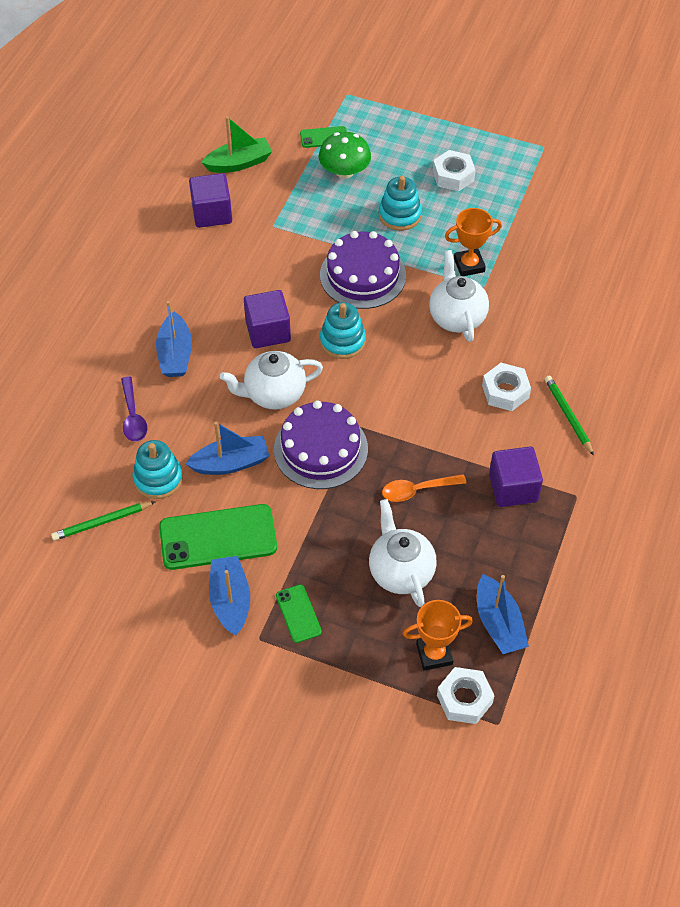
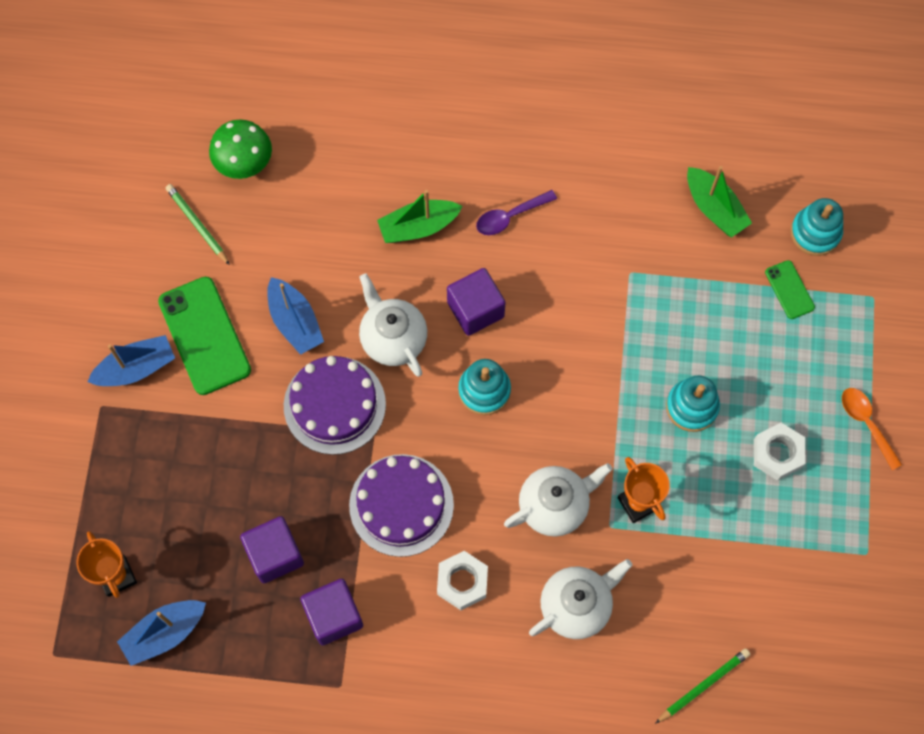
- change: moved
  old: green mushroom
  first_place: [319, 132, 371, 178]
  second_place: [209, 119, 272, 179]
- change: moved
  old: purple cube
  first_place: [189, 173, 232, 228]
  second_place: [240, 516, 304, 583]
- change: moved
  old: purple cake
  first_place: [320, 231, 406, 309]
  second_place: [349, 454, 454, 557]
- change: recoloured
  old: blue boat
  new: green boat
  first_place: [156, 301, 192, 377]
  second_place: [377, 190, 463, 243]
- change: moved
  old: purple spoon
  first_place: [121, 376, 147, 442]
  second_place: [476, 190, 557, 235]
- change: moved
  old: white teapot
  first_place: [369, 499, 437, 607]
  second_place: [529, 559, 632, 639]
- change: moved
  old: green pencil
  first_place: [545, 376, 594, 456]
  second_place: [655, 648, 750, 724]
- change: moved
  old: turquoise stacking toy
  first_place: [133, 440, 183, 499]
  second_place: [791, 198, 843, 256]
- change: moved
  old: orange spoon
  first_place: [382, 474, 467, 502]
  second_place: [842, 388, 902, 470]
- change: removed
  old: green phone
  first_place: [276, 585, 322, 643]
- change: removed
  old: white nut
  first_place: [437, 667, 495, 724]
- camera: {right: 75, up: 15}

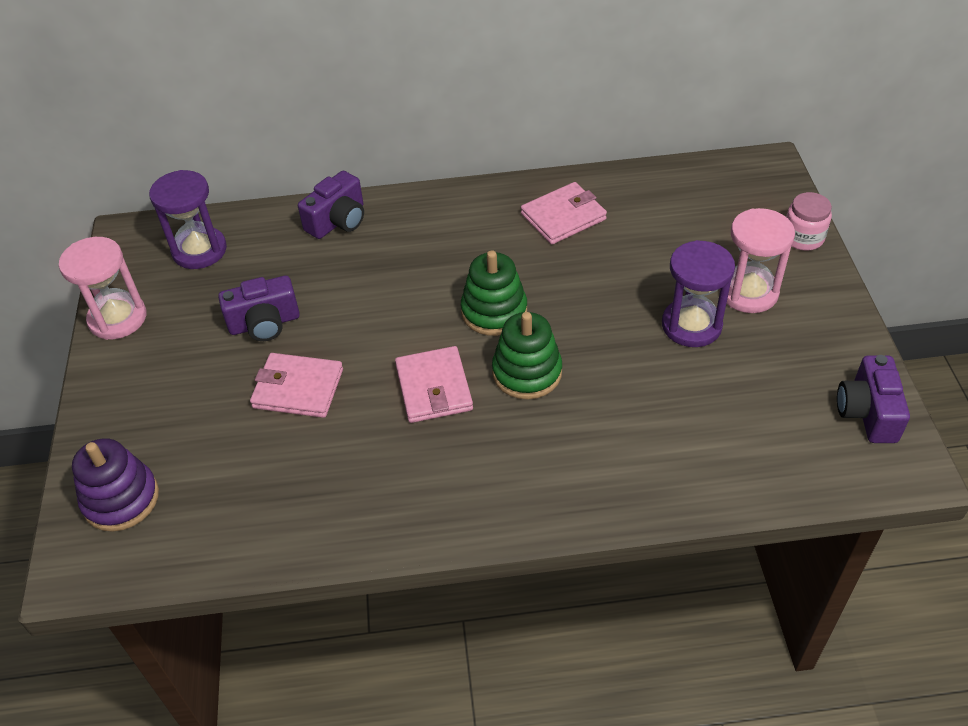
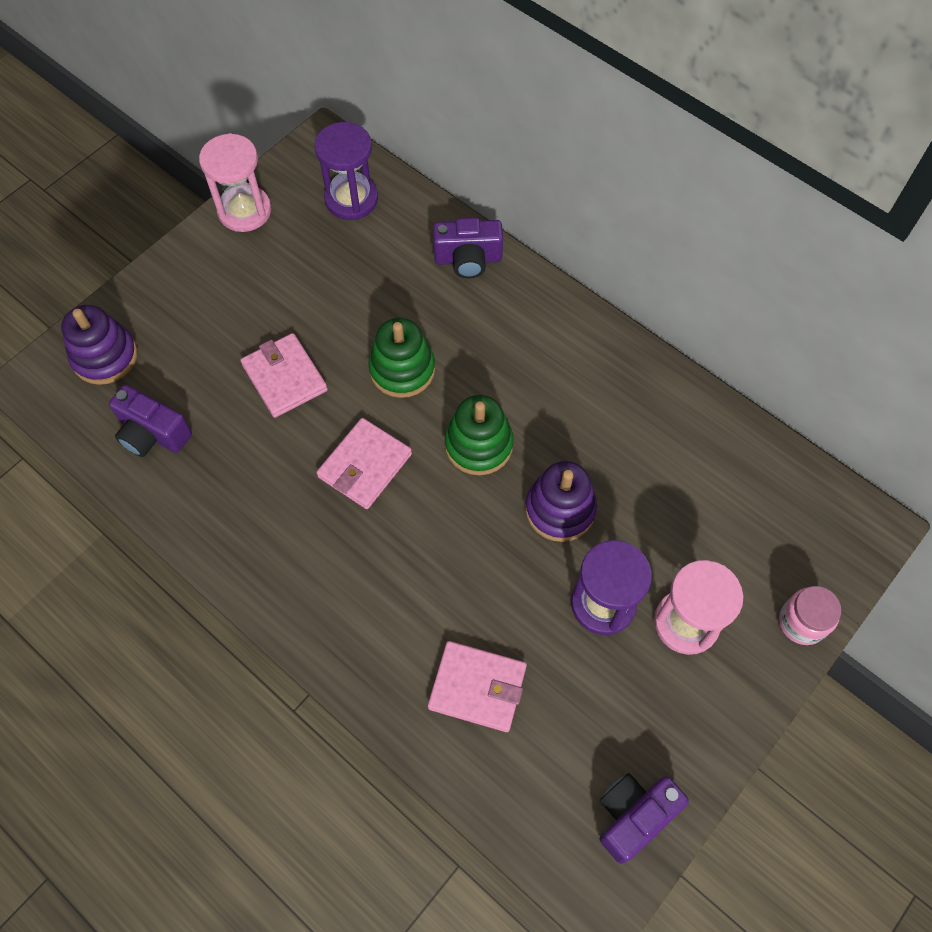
- change: moved
  old: purple camera
  first_place: [218, 275, 300, 341]
  second_place: [109, 385, 192, 457]
- change: moved
  old: green stacking toy
  first_place: [492, 312, 562, 399]
  second_place: [368, 318, 435, 398]
- change: moved
  old: pink wallet
  first_place: [521, 182, 607, 244]
  second_place: [428, 641, 527, 732]
- change: added
  new: purple stacking toy
  second_place: [525, 461, 597, 542]
- camera: {right: 45, up: 15}

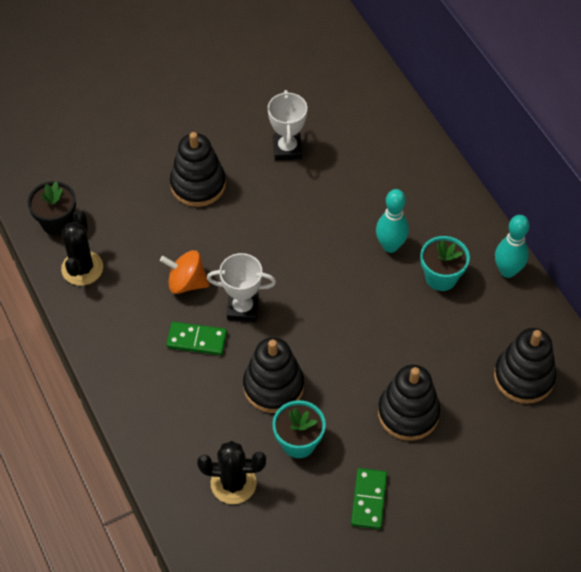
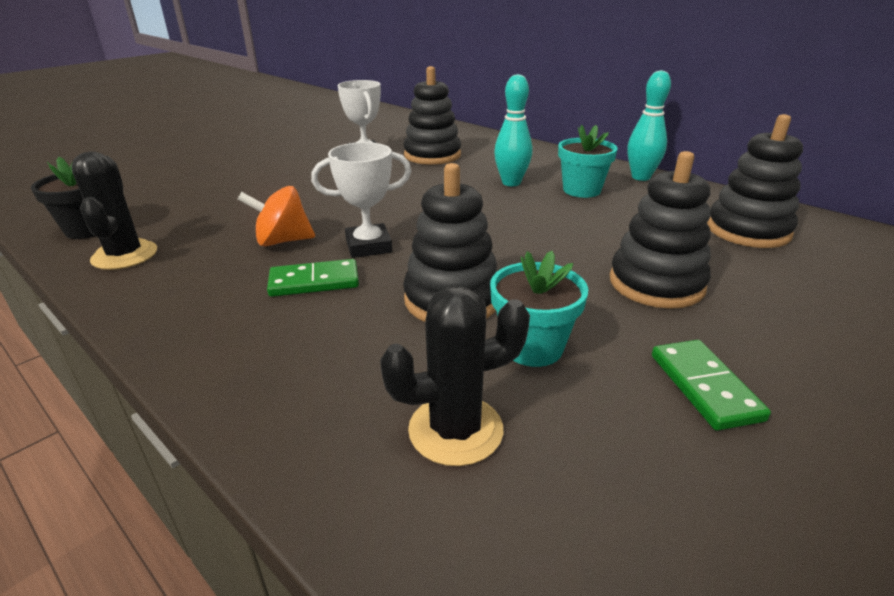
- change: moved
  old: black stacking toy
  first_place: [170, 132, 226, 207]
  second_place: [404, 66, 461, 165]
- camera: {right: -20, up: -25}

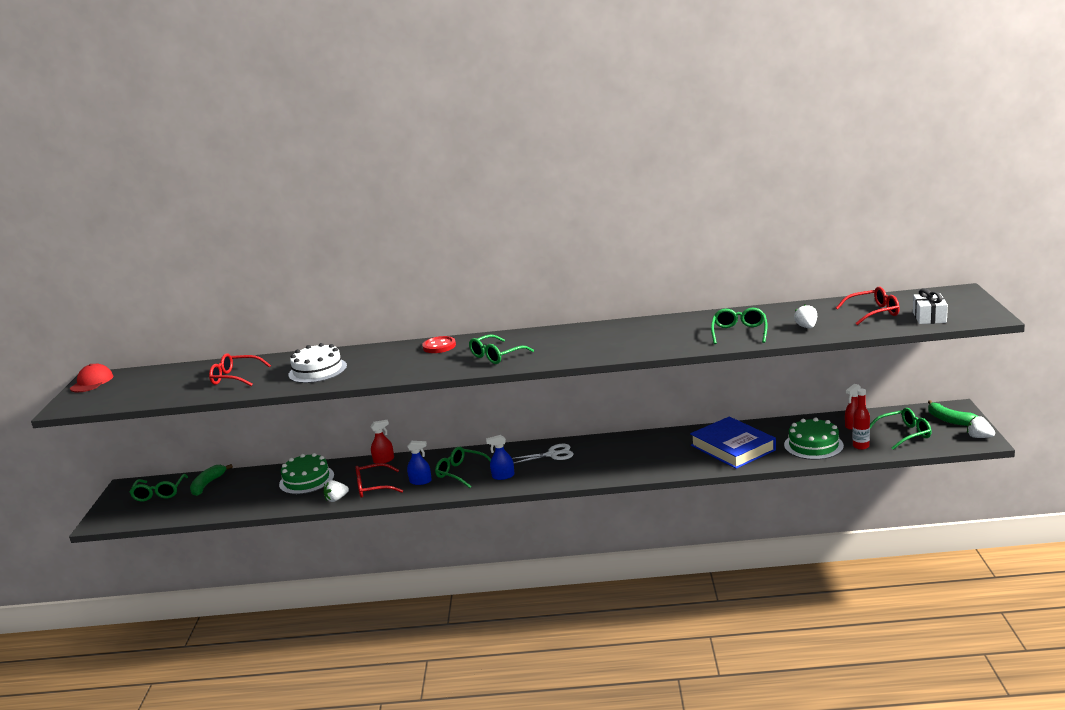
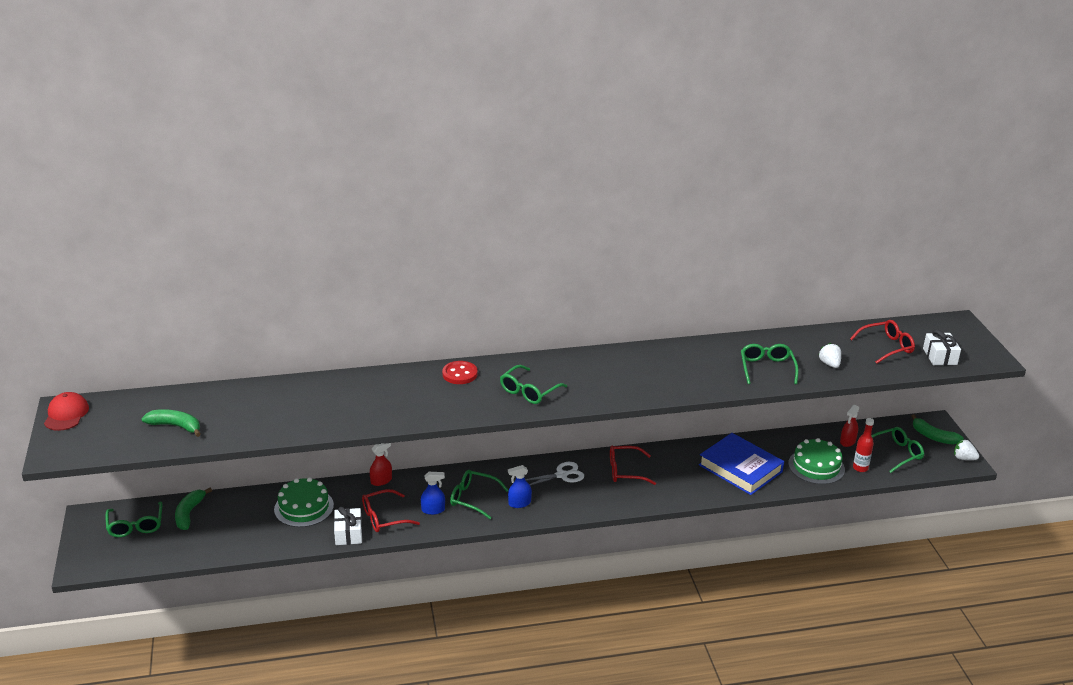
- change: added
  new: green banana
  second_place: [141, 409, 201, 437]
- change: replaced
  old: white strawberry
  new: white gift
  first_place: [323, 480, 349, 502]
  second_place: [334, 507, 362, 545]
- change: moved
  old: red glasses
  first_place: [209, 353, 271, 387]
  second_place: [610, 446, 656, 485]
- change: removed
  old: white cake
  first_place: [288, 343, 347, 383]
- camera: {right: -15, up: 10}

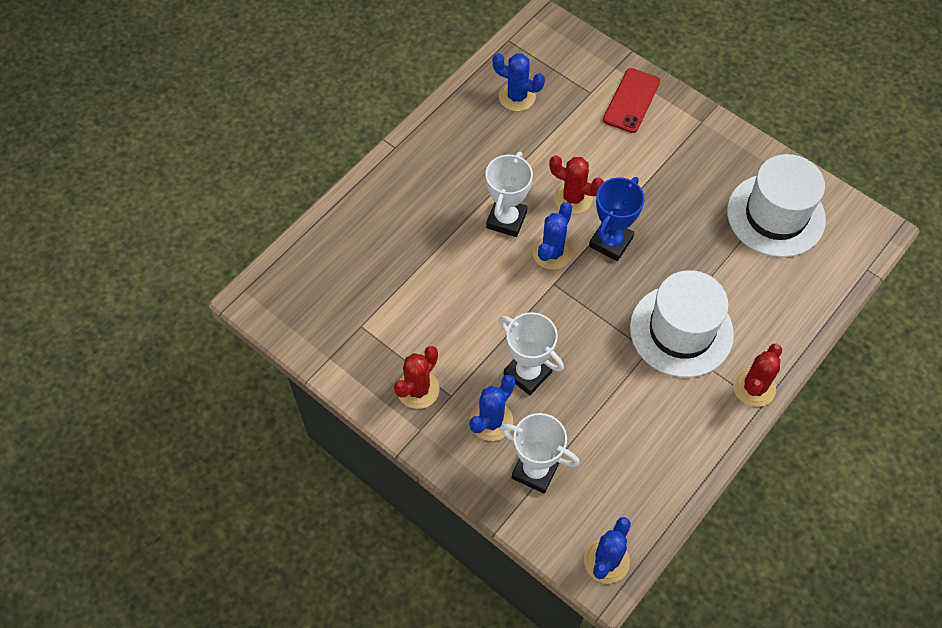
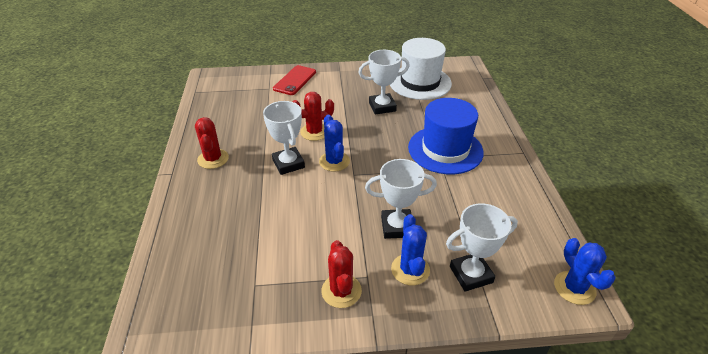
- change: moved
  old: red cactus
  first_place: [733, 344, 782, 407]
  second_place: [195, 117, 229, 169]
- change: turned
  old: red phone
  first_place: [603, 68, 660, 133]
  second_place: [273, 65, 316, 95]
  degrees: 45
- change: added
  new: white trophy
  second_place: [358, 50, 410, 115]
- change: recoloured
  old: white hat
  new: blue hat
  first_place: [630, 270, 734, 377]
  second_place: [408, 98, 484, 174]
- change: removed
  old: blue cactus
  first_place: [492, 53, 545, 111]
- change: removed
  old: blue trophy
  first_place: [589, 177, 645, 261]
- camera: {right: -45, up: -20}

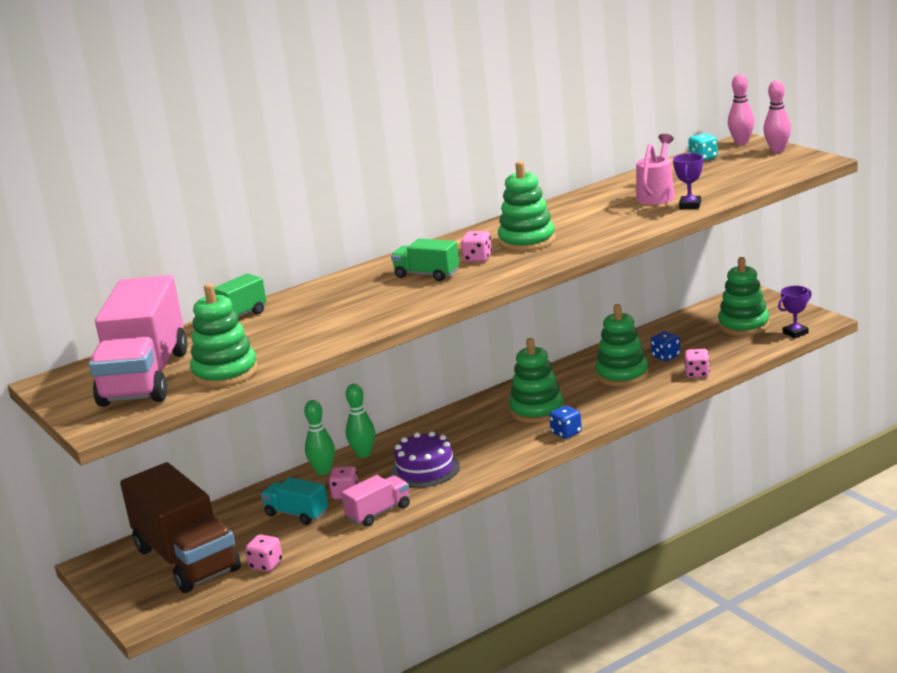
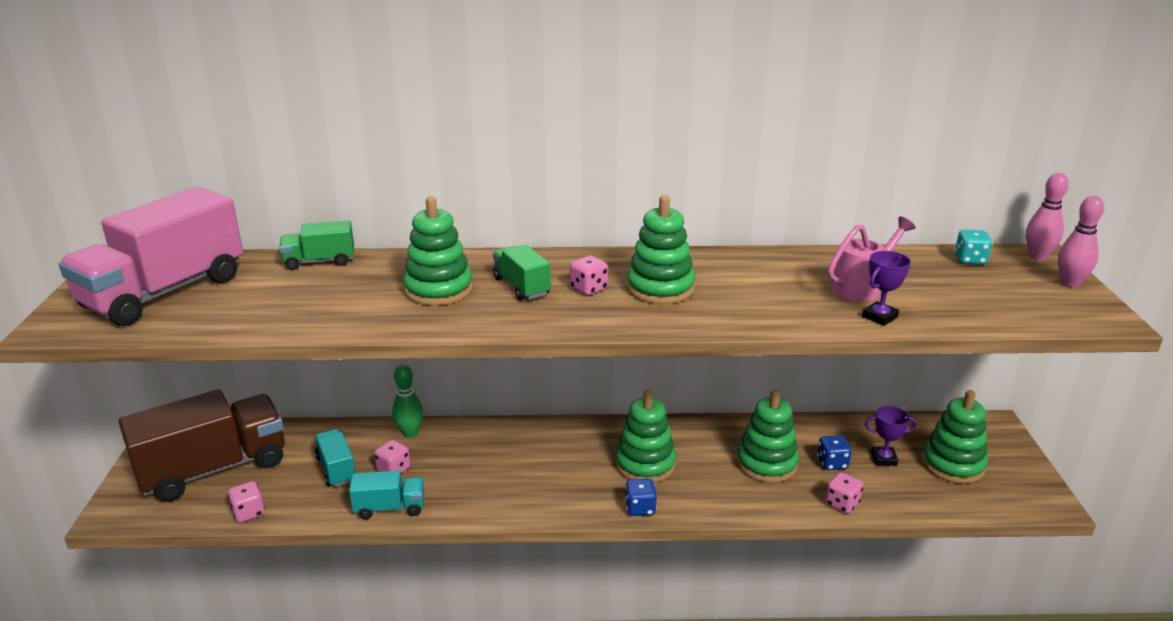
- change: turned
  old: brown truck
  first_place: [120, 462, 241, 593]
  second_place: [118, 389, 285, 502]
  degrees: -120
- change: recoloured
  old: pink truck
  new: turquoise truck
  first_place: [341, 475, 410, 526]
  second_place: [349, 470, 424, 520]
- change: moved
  old: green stacking toy
  first_place: [190, 283, 258, 388]
  second_place: [403, 197, 473, 306]
- change: moved
  old: purple trophy
  first_place: [778, 286, 812, 338]
  second_place: [865, 406, 917, 466]
- change: removed
  old: green bowling pin
  first_place: [346, 384, 375, 458]
- change: removed
  old: purple cake
  first_place: [391, 431, 460, 487]
- camera: {right: 30, up: 5}

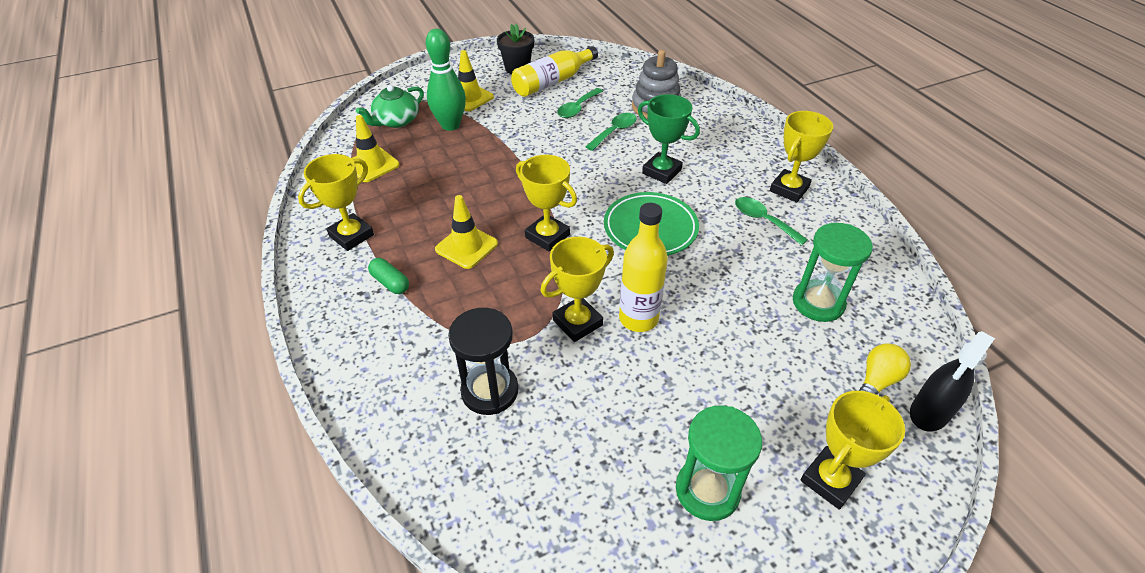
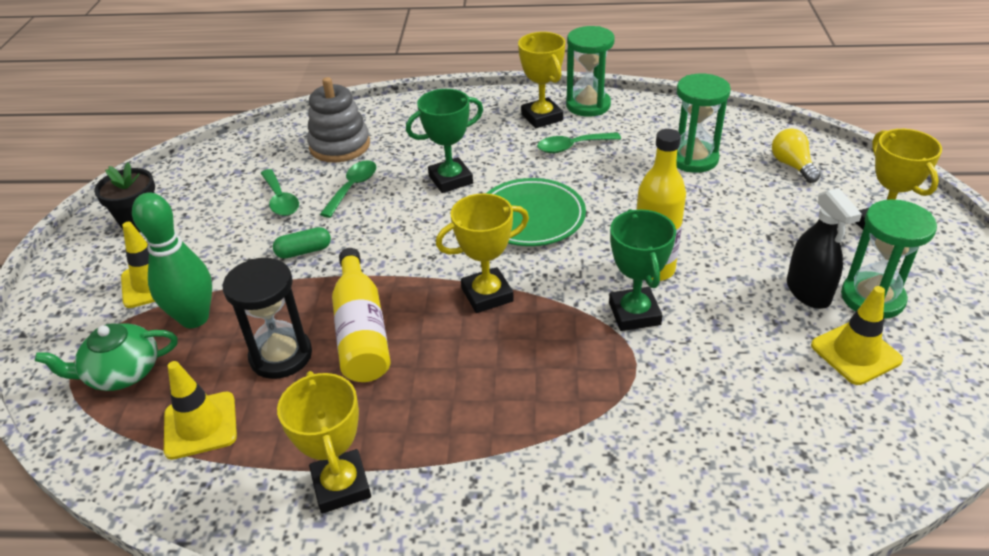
- change: turned
  old: green teapot
  first_place: [356, 85, 424, 128]
  second_place: [35, 323, 178, 391]
  degrees: 90
- change: moved
  old: black hourglass
  first_place: [448, 308, 519, 415]
  second_place: [223, 258, 312, 379]
- change: moved
  old: green capsule
  first_place: [368, 258, 409, 294]
  second_place: [273, 227, 331, 259]
- change: turned
  old: green spoon
  first_place: [585, 113, 637, 151]
  second_place: [320, 160, 377, 218]
  degrees: 45
- change: moved
  old: yellow bottle
  first_place: [511, 46, 598, 97]
  second_place: [332, 248, 391, 382]
- change: added
  new: green hourglass
  second_place: [566, 26, 615, 117]
- change: recoloured
  old: yellow trophy
  new: green trophy
  first_place: [541, 237, 614, 342]
  second_place: [609, 209, 676, 331]
- change: moved
  old: black spray bottle
  first_place: [910, 331, 995, 431]
  second_place: [787, 188, 862, 309]
- change: moved
  old: yellow traffic cone
  first_place: [435, 195, 498, 269]
  second_place: [811, 286, 903, 385]
- camera: {right: -60, up: -5}

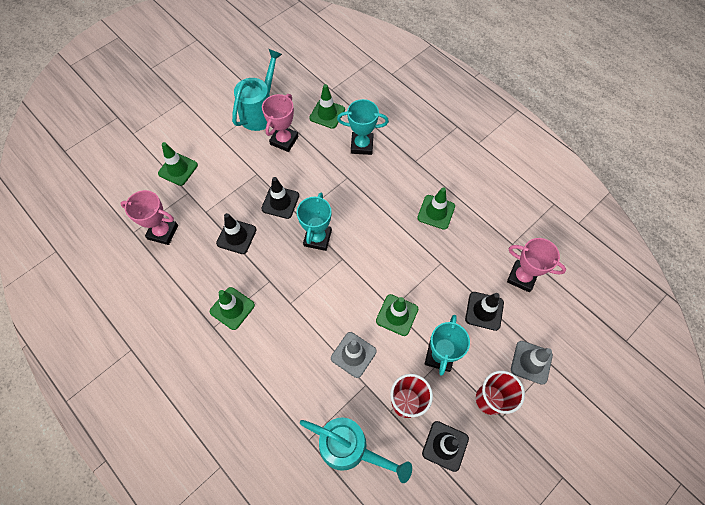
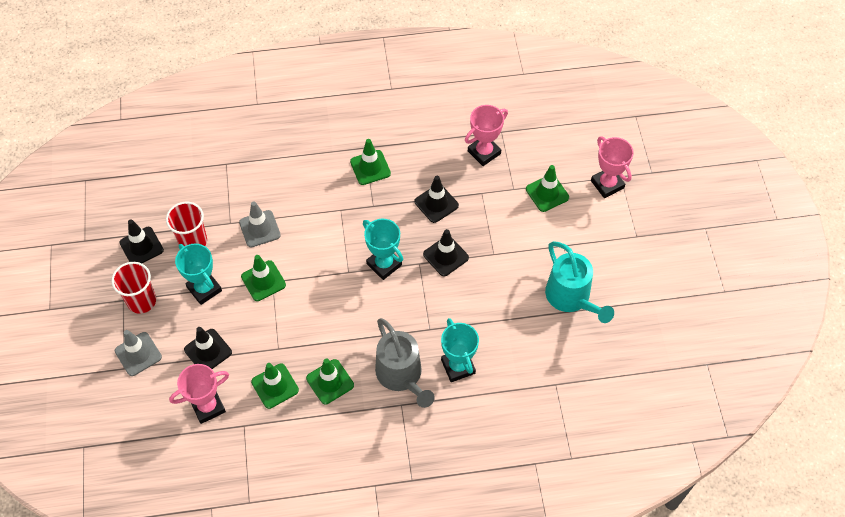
- change: moved
  old: green traffic cone
  first_place: [309, 84, 345, 129]
  second_place: [251, 363, 299, 409]
- change: added
  new: grey watering can
  second_place: [375, 318, 435, 408]
- change: turned
  old: turquoise trophy
  first_place: [337, 99, 389, 155]
  second_place: [441, 318, 479, 382]
  degrees: -60
- change: moved
  old: pink trophy
  first_place: [262, 94, 299, 152]
  second_place: [591, 136, 634, 198]
- change: removed
  old: turquoise watering can
  first_place: [300, 417, 412, 483]
- camera: {right: 125, up: -5}

